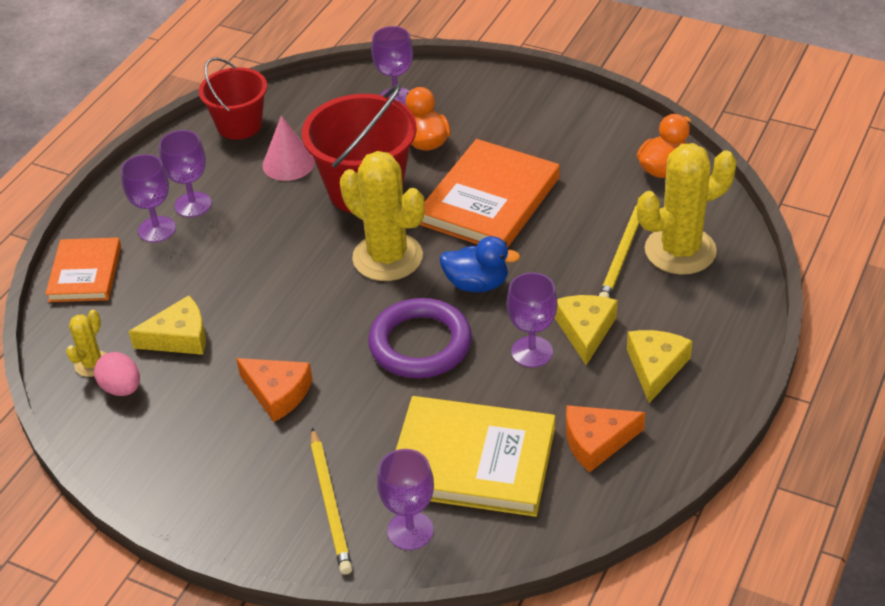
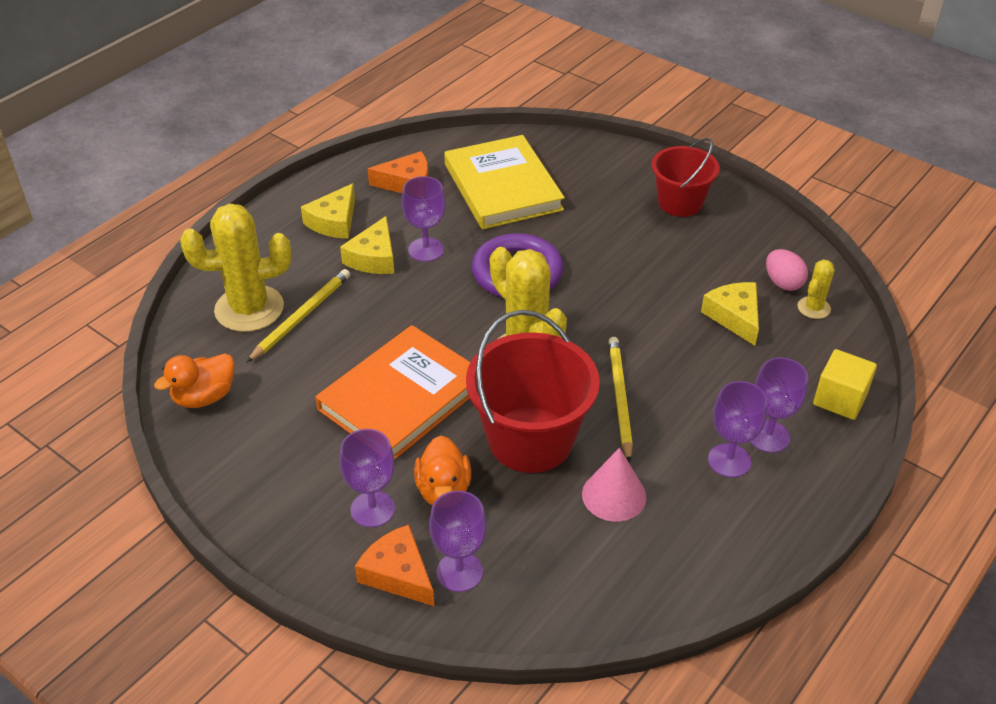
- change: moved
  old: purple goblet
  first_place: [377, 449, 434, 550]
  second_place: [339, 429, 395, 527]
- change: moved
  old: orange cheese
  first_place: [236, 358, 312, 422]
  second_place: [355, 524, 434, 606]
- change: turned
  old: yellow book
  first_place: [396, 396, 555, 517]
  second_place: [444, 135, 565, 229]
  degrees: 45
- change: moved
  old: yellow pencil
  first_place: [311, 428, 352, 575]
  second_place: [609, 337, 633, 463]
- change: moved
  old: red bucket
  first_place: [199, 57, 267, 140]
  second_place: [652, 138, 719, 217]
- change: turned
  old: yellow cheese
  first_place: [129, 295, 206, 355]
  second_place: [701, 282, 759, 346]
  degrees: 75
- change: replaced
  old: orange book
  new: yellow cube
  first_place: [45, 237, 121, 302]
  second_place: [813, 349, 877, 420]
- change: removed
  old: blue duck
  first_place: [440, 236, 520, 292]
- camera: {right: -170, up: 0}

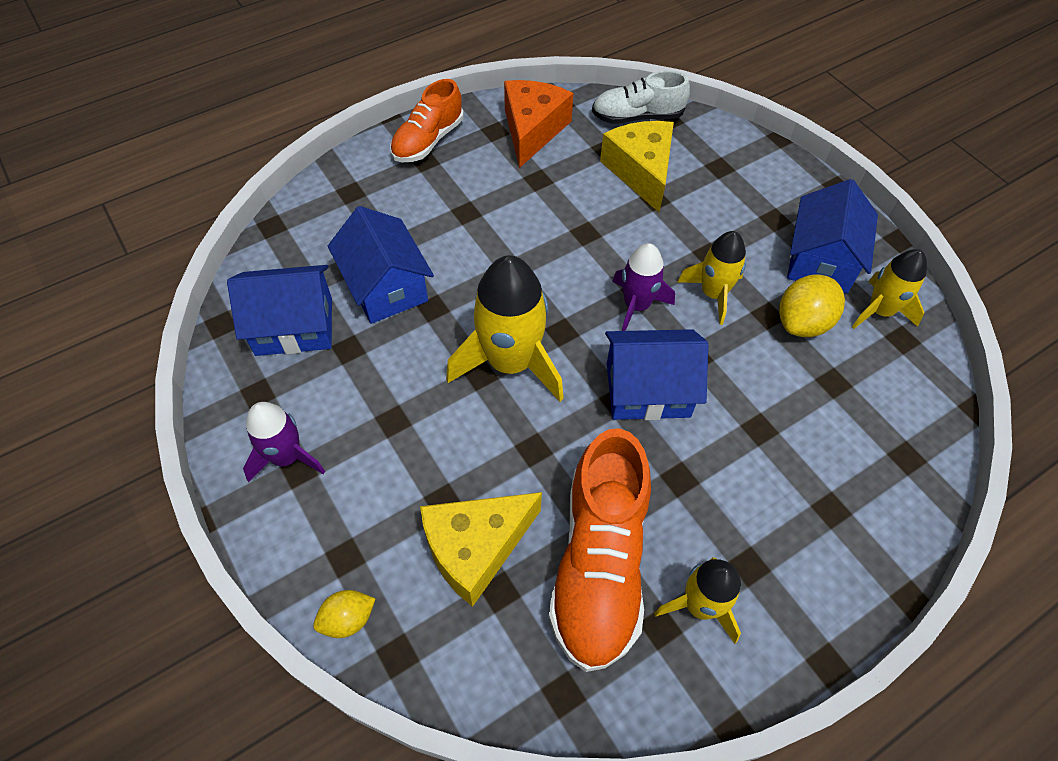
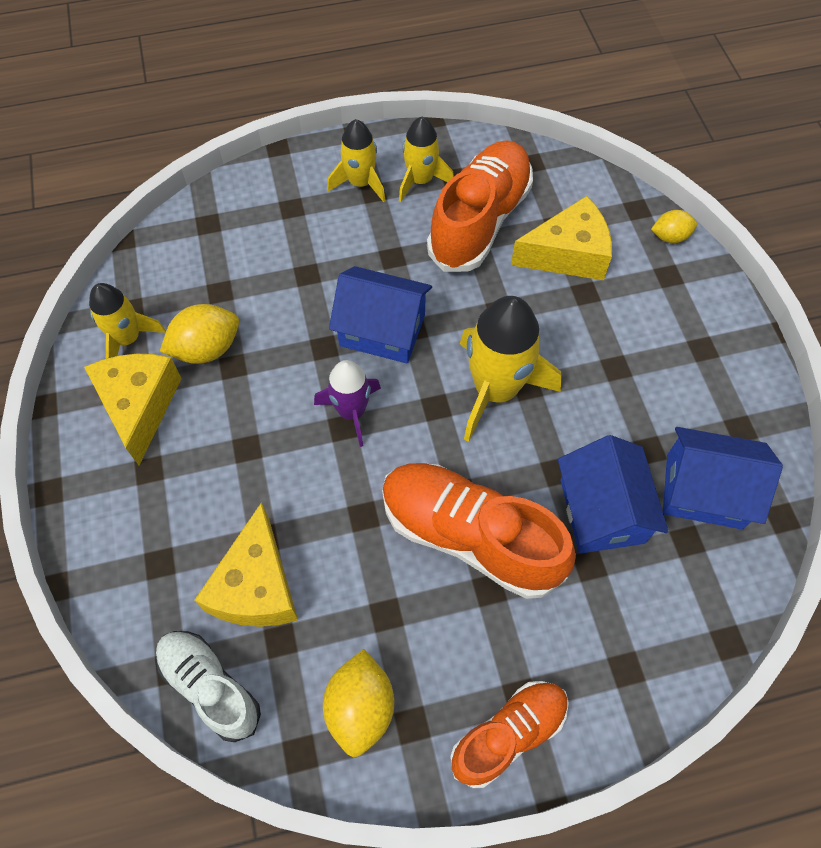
- change: replaced
  old: blue house
  new: yellow cheese
  first_place: [787, 179, 878, 293]
  second_place: [84, 354, 182, 465]
- change: turned
  old: white shoe
  first_place: [592, 71, 690, 124]
  second_place: [155, 631, 261, 742]
  degrees: -150
- change: replaced
  old: orange cheese
  new: yellow lemon
  first_place: [504, 80, 573, 168]
  second_place: [323, 649, 394, 757]
- change: moved
  old: yellow rocket
  first_place: [678, 231, 746, 325]
  second_place: [327, 119, 386, 202]
- change: added
  new: orange shoe
  second_place: [382, 463, 576, 599]
- change: removed
  old: purple rocket
  first_place: [243, 402, 325, 482]
- camera: {right: -160, up: 5}

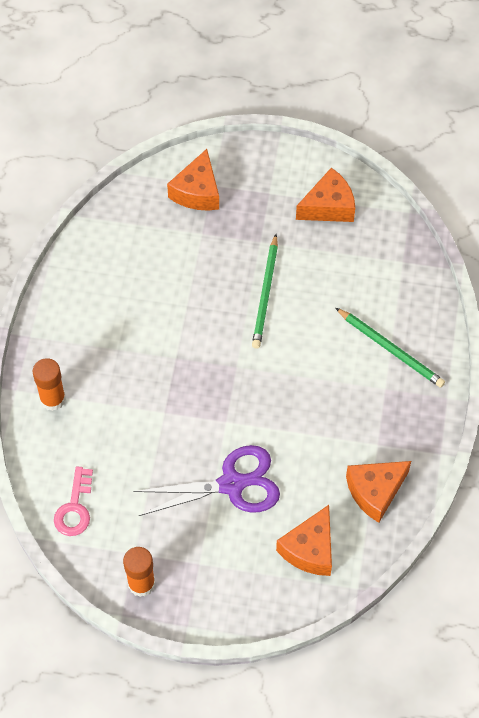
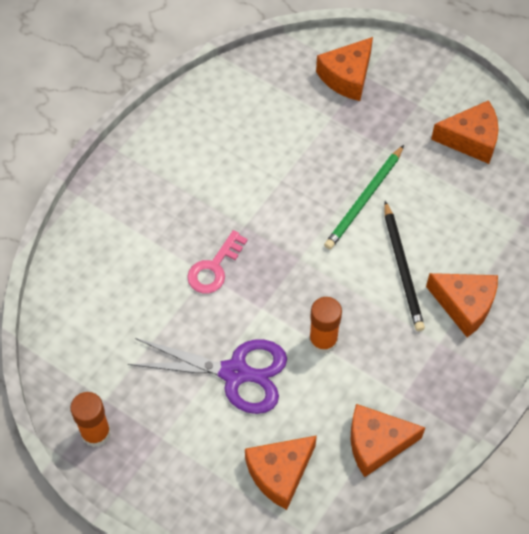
- change: moved
  old: pink key
  first_place: [54, 467, 93, 536]
  second_place: [187, 230, 248, 294]
- change: moved
  old: orange glue stick
  first_place: [33, 358, 66, 411]
  second_place: [309, 297, 342, 354]
- change: added
  new: black pencil
  second_place: [384, 201, 425, 331]
- change: replaced
  old: green pencil
  new: orange cheese
  first_place: [336, 308, 445, 388]
  second_place: [426, 273, 498, 337]
- camera: {right: 25, up: 0}

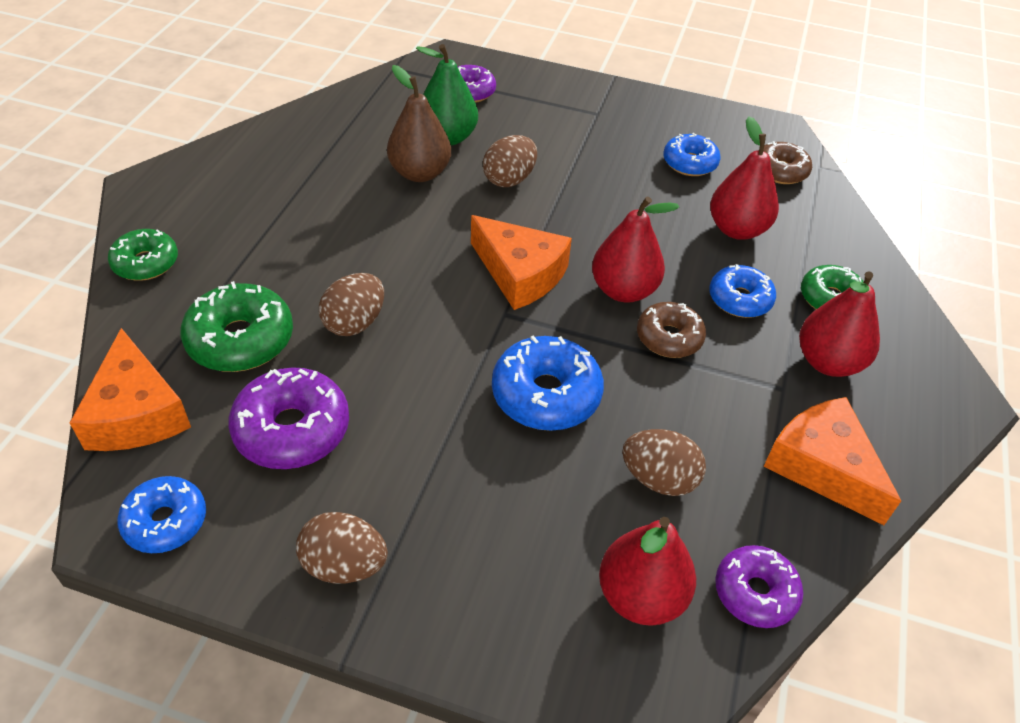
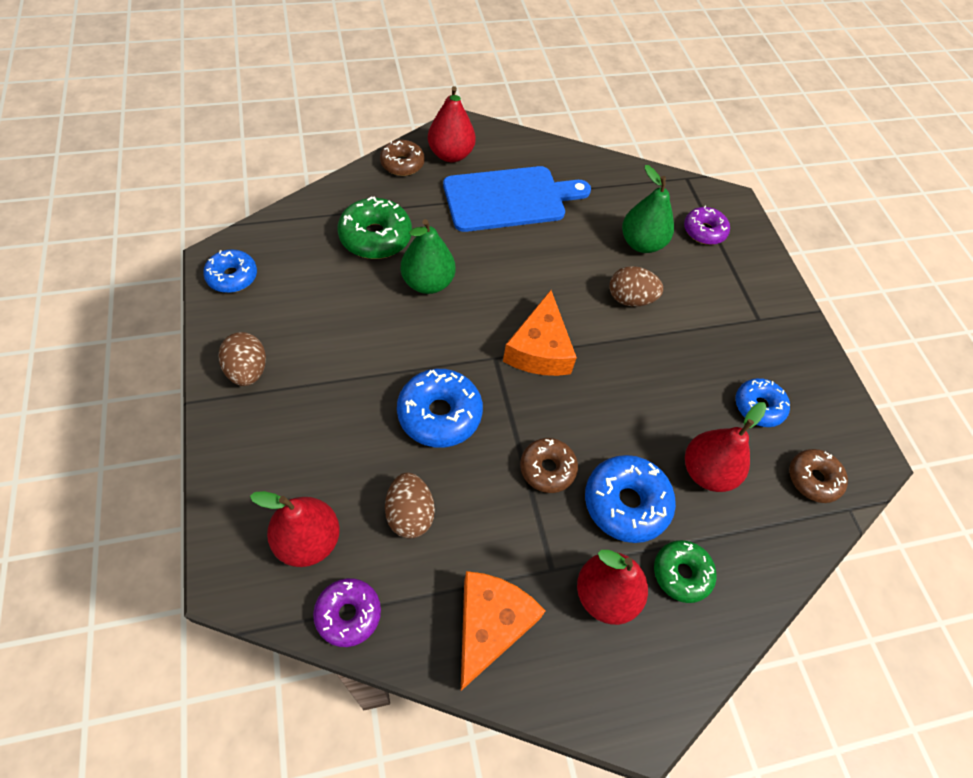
- change: recoloured
  old: green donut
  new: brown donut
  first_place: [108, 229, 178, 281]
  second_place: [380, 140, 425, 176]
- change: replaced
  old: brown egg
  new: green pear
  first_place: [319, 273, 384, 336]
  second_place: [401, 219, 455, 294]
- change: moved
  old: red pear
  first_place: [592, 197, 679, 303]
  second_place: [428, 86, 476, 162]
- change: added
  new: blue cutting board
  second_place: [443, 166, 591, 232]
- change: resized
  old: blue donut
  first_place: [709, 264, 776, 318]
  second_place: [585, 455, 676, 543]
  factor: 1.52
- change: removed
  old: orange cheese
  first_place: [70, 328, 191, 451]
- change: removed
  old: purple donut
  first_place: [228, 367, 349, 469]
- change: removed
  old: brown pear
  first_place: [387, 65, 451, 182]
- camera: {right: 55, up: 10}

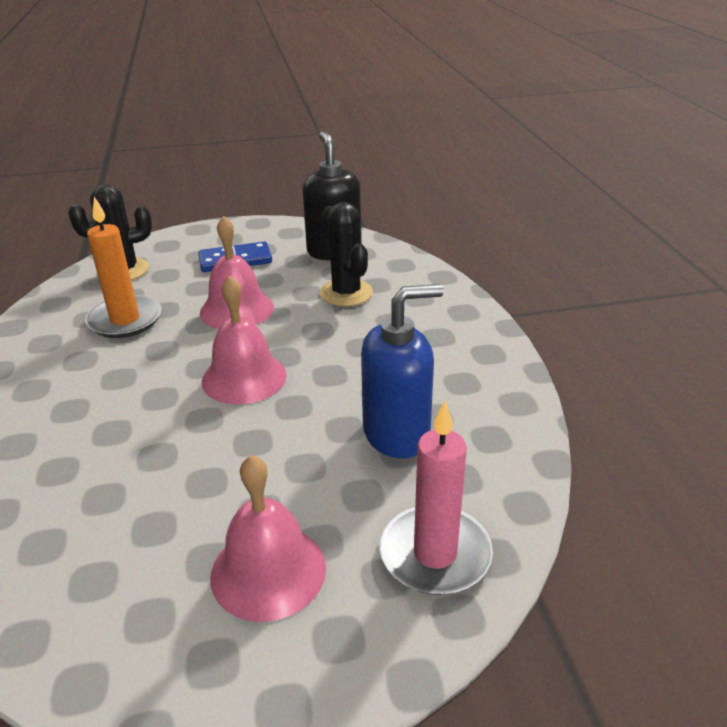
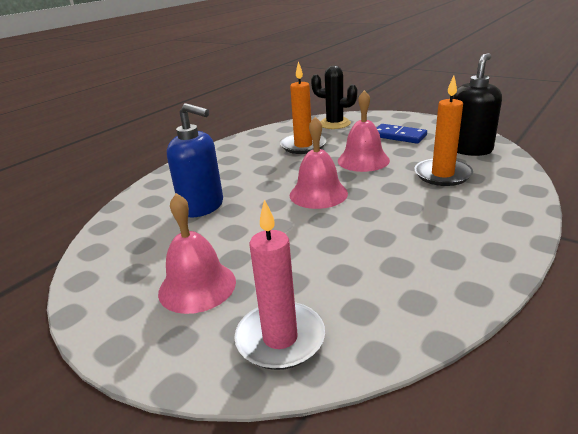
- change: moved
  old: blue soap dispenser
  first_place: [361, 284, 443, 458]
  second_place: [167, 103, 223, 217]
- change: replaced
  old: black cactus
  new: orange candle
  first_place: [320, 202, 373, 306]
  second_place: [414, 76, 473, 186]
- camera: {right: 50, up: -5}

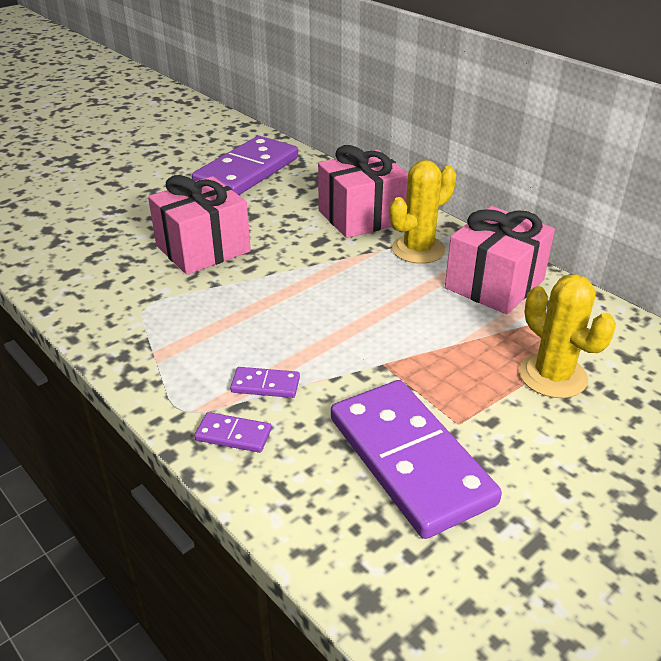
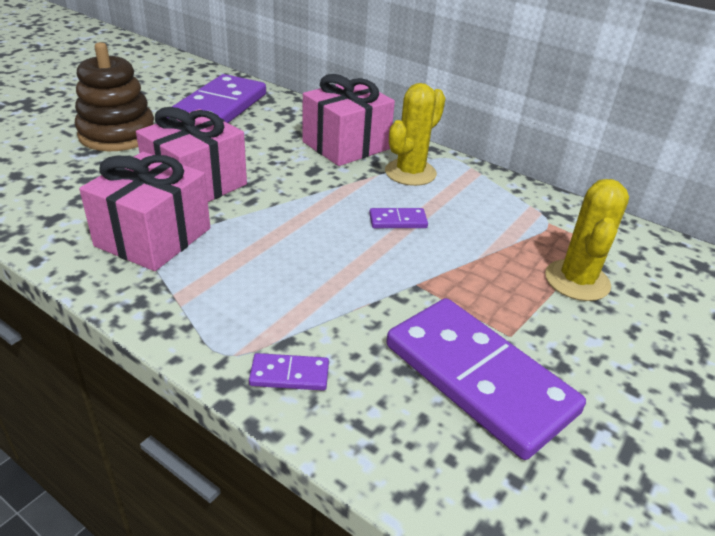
- change: added
  new: brown stacking toy
  second_place: [75, 42, 154, 151]
- change: moved
  old: pink gift
  first_place: [445, 206, 555, 314]
  second_place: [79, 152, 210, 271]
- change: moved
  old: purple domino
  first_place: [230, 367, 300, 398]
  second_place: [369, 208, 428, 228]
- change: turned
  old: yellow cactus
  first_place: [519, 274, 616, 398]
  second_place: [545, 179, 629, 301]
  degrees: 60
- camera: {right: -15, up: 0}

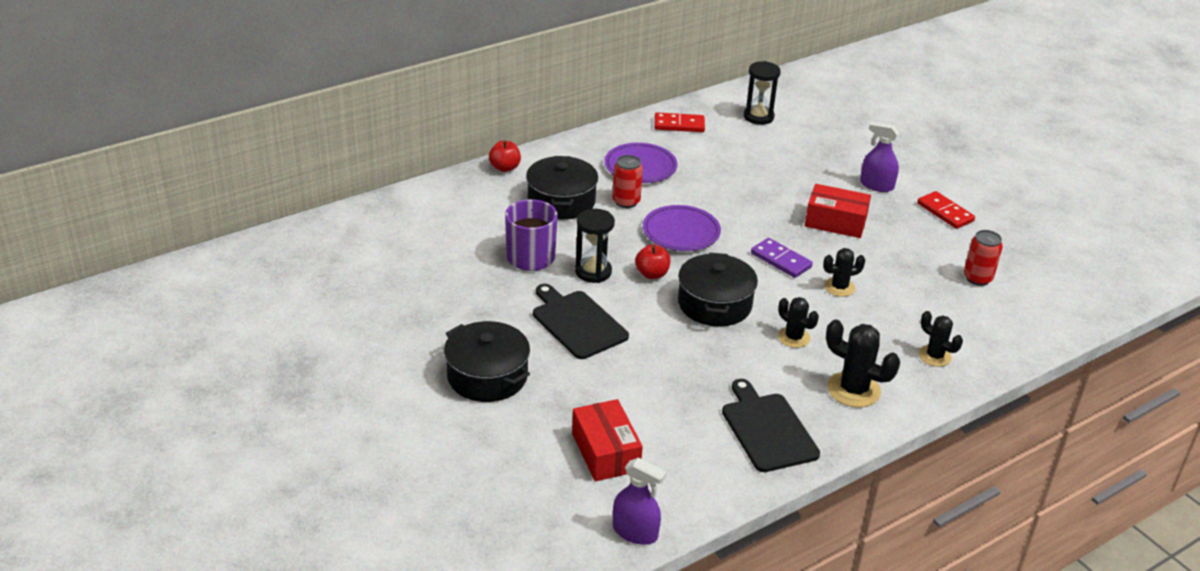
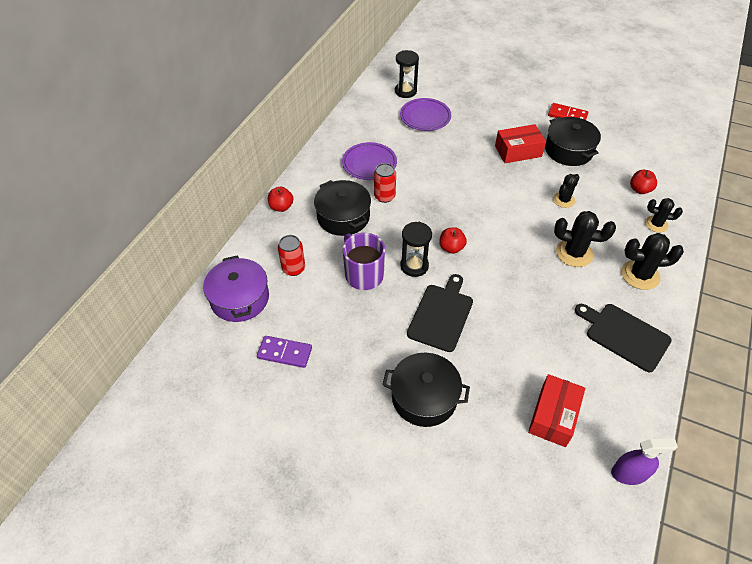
- change: added
  new: purple pot
  second_place: [203, 256, 269, 322]
- change: moved
  old: purple domino
  first_place: [751, 238, 813, 278]
  second_place: [257, 336, 312, 368]
- change: moved
  old: red can
  first_place: [964, 230, 1003, 286]
  second_place: [278, 235, 305, 276]
- change: moved
  old: purple plate
  first_place: [643, 205, 721, 251]
  second_place: [400, 98, 451, 131]
- change: turned
  old: black cutting board
  first_place: [533, 284, 629, 359]
  second_place: [407, 274, 473, 352]
  degrees: 90
- change: turned
  old: red box
  first_place: [572, 399, 643, 481]
  second_place: [528, 374, 585, 447]
  degrees: 75
- change: moved
  old: black pot
  first_place: [678, 253, 758, 326]
  second_place: [545, 117, 601, 166]
- change: resized
  old: black cactus
  first_place: [778, 297, 819, 348]
  second_place: [554, 211, 616, 267]
  factor: 1.57
- change: added
  new: red apple
  second_place: [630, 170, 657, 194]
- change: removed
  old: red domino
  first_place: [654, 113, 705, 132]
- change: removed
  old: purple spray bottle
  first_place: [860, 122, 899, 192]
- camera: {right: -30, up: 15}

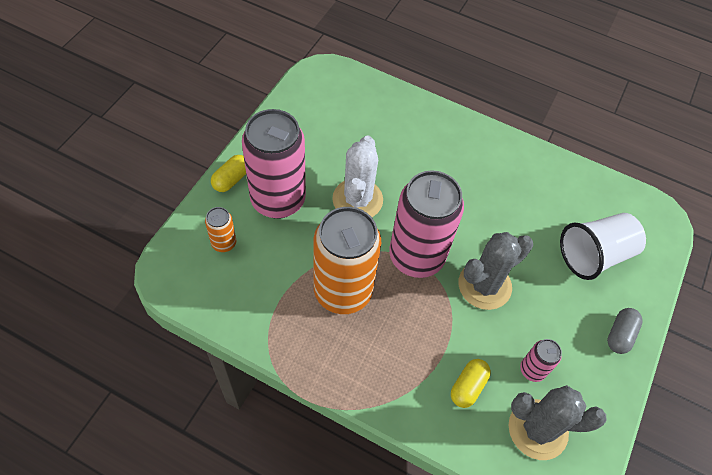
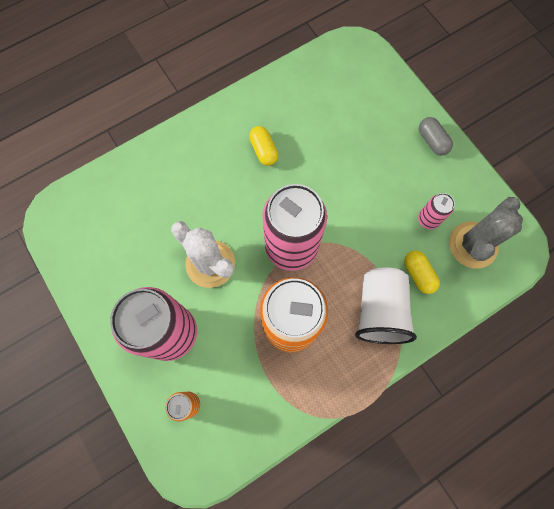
- change: moved
  old: yellow capsule
  first_place: [211, 155, 246, 192]
  second_place: [249, 126, 278, 166]
- change: moved
  old: white cup
  first_place: [560, 213, 646, 280]
  second_place: [355, 267, 417, 344]
- change: removed
  old: grey cactus
  first_place: [459, 232, 533, 310]
- camera: {right: -55, up: 15}

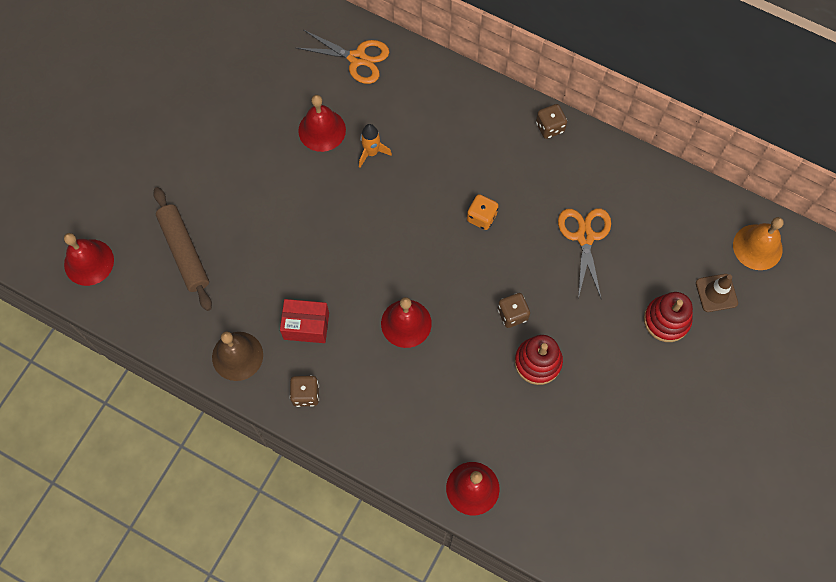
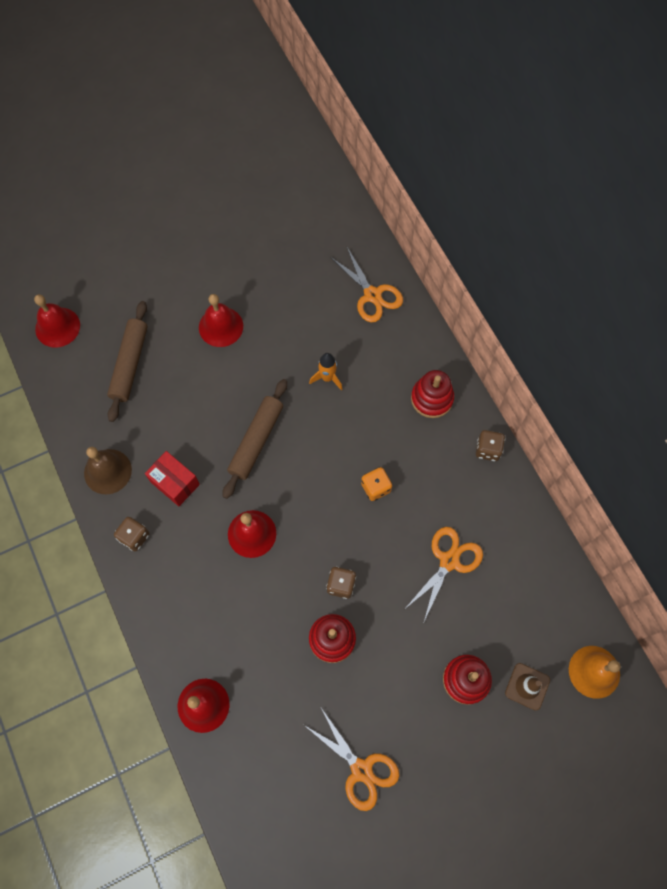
- change: moved
  old: red bell
  first_place: [298, 95, 346, 152]
  second_place: [199, 294, 243, 347]
- change: added
  new: brown rolling pin
  second_place: [223, 379, 287, 499]
- change: added
  new: orange scissors
  second_place: [304, 708, 399, 811]
- change: added
  new: red stacking toy
  second_place: [411, 370, 454, 418]
- camera: {right: 35, up: 0}

